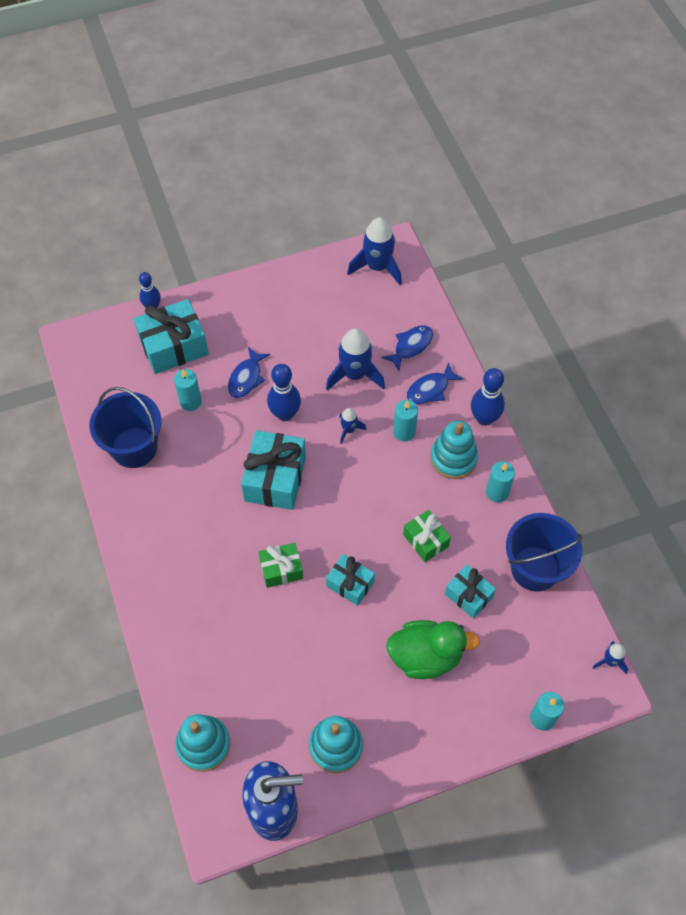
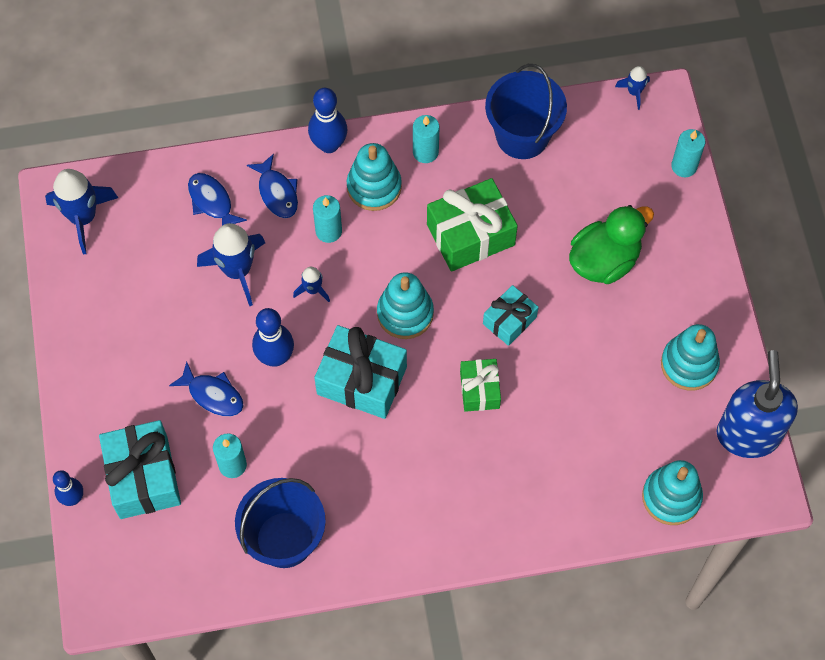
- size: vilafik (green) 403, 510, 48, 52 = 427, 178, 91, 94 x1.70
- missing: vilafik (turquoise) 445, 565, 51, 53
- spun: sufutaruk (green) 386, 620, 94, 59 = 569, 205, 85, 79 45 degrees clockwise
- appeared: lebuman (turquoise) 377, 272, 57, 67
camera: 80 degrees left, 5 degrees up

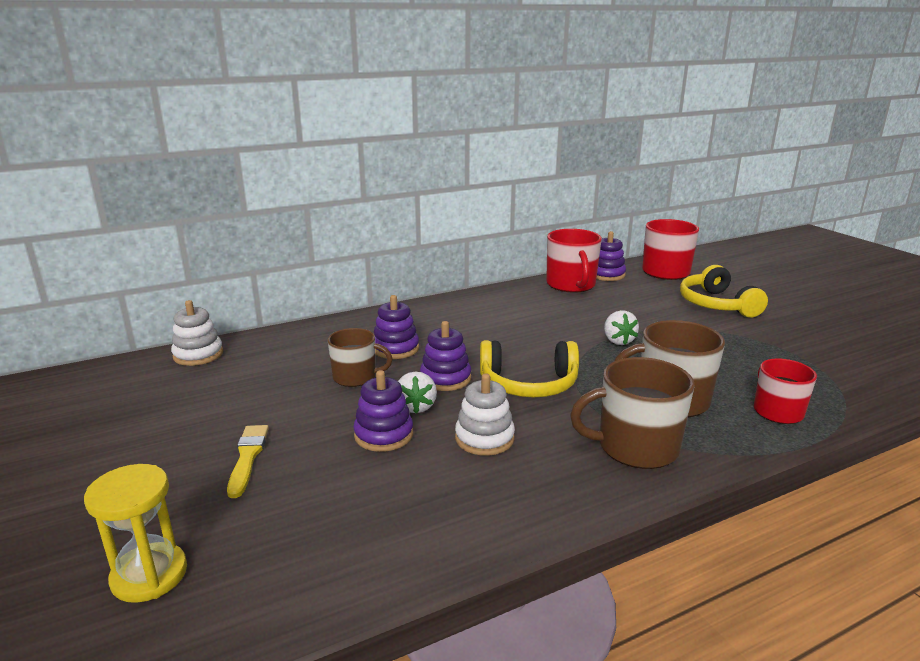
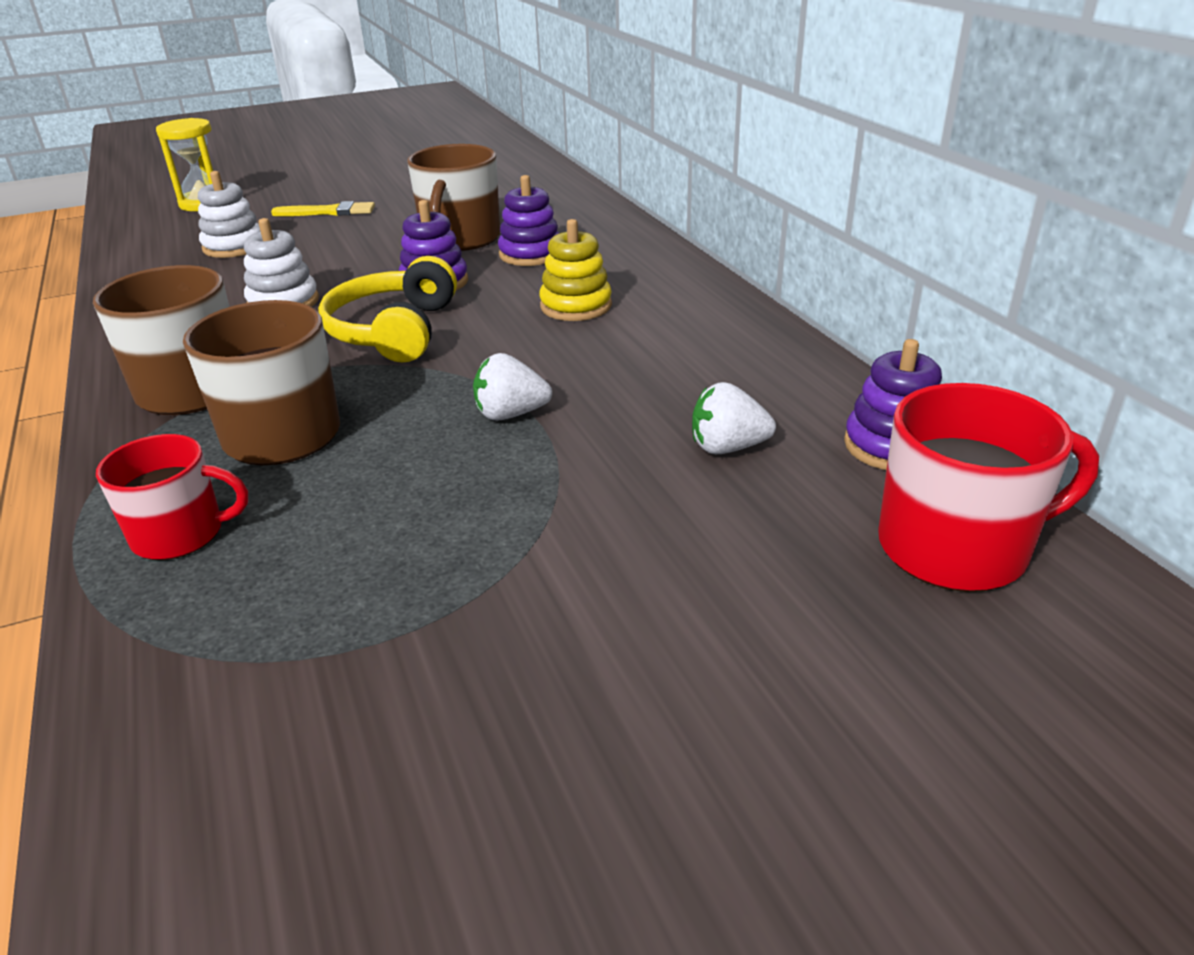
- missing: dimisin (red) 546, 229, 56, 64
- missing: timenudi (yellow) 680, 265, 88, 52
- relocated: lebuman (white) 171, 300, 52, 66 to 198, 171, 63, 87
- size: dimisin (brown) 328, 328, 65, 59 = 407, 144, 93, 107 x1.53
- missing: lebuman (purple) 353, 370, 60, 82
- relocated: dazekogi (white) 398, 372, 39, 42 to 692, 382, 84, 72
- appeared: lebuman (yellow) 539, 219, 73, 102
camera: 95 degrees right, 10 degrees up

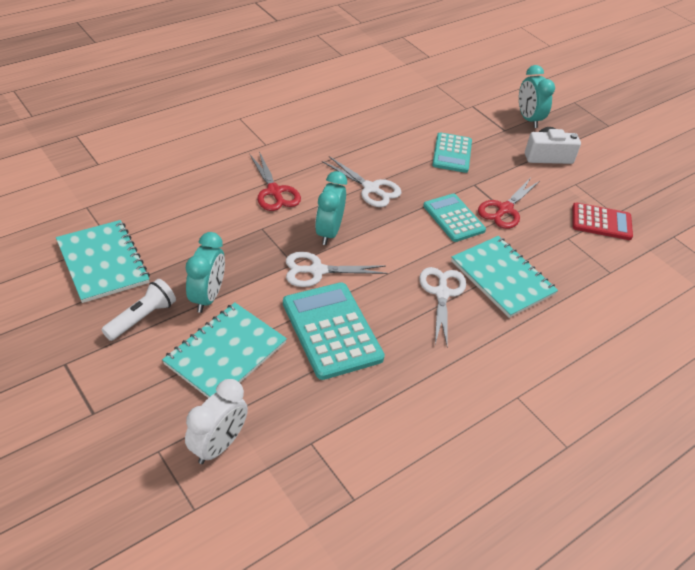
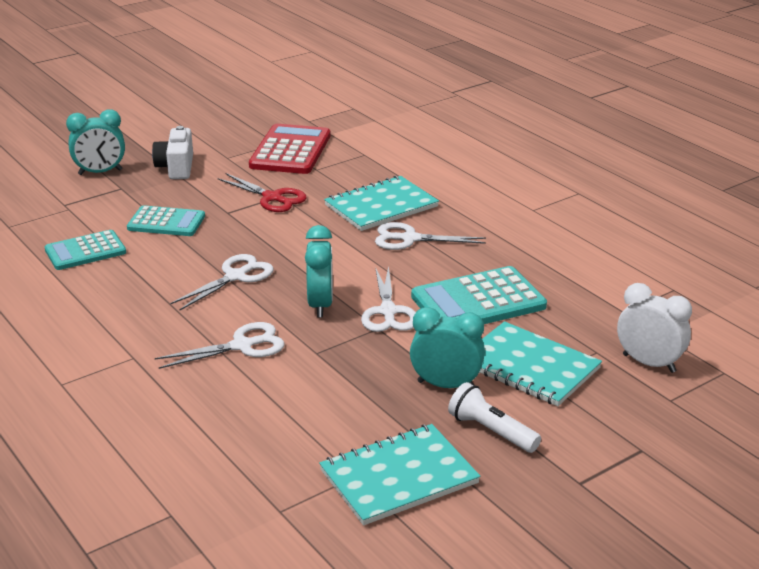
- colour: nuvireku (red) 250, 151, 51, 60 to nuvireku (white) 155, 322, 129, 47
- spun: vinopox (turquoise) 315, 171, 32, 74 = 305, 225, 28, 92 105 degrees counterclockwise
- relocated: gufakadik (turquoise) 423, 193, 63, 49 to 45, 230, 81, 40
- size: gufakadik (red) 572, 202, 61, 38 = 249, 124, 81, 50 x1.53
camera: 85 degrees left, 15 degrees down

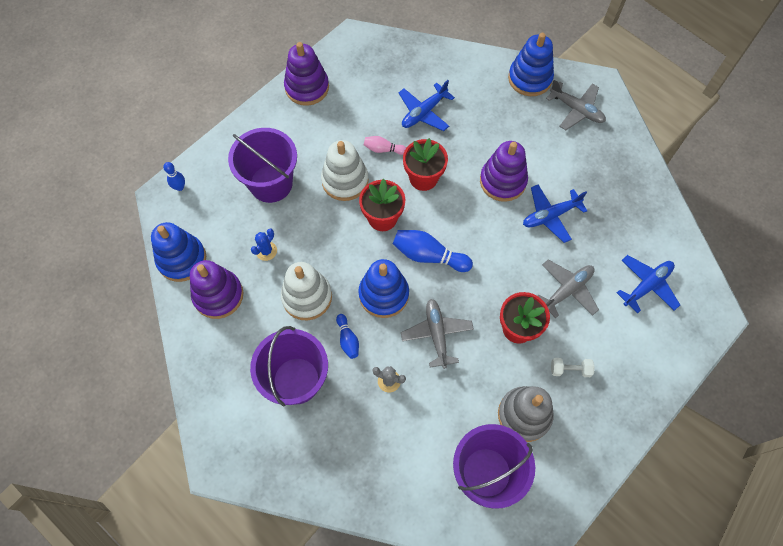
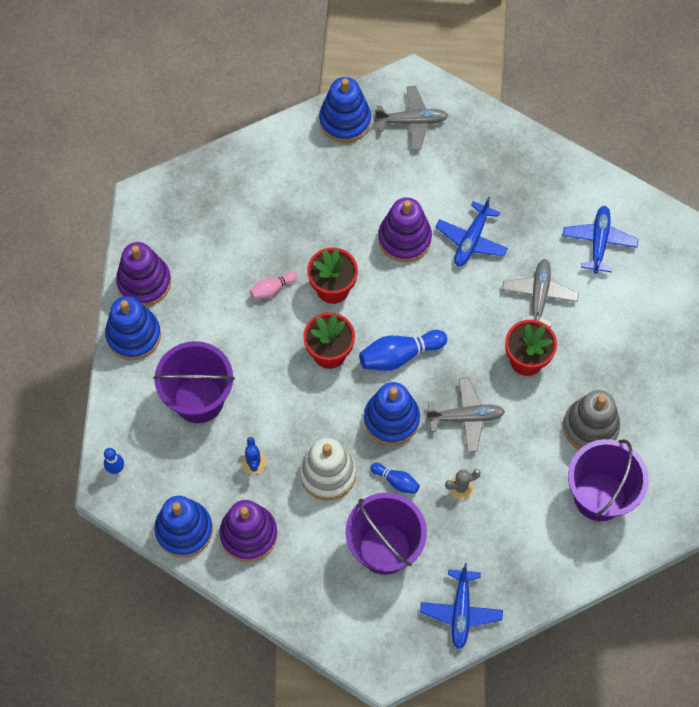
- relocated: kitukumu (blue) 399, 80, 56, 51 to 420, 563, 83, 86
- missing: lebuman (white) 321, 140, 48, 61
- spun: kitukumu (grey) 401, 299, 73, 70 = 426, 378, 79, 74 135 degrees clockwise
- missing: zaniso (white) 551, 358, 44, 19
- appeared: lebuman (blue) 105, 296, 56, 64
camera: 40 degrees left, 0 degrees up

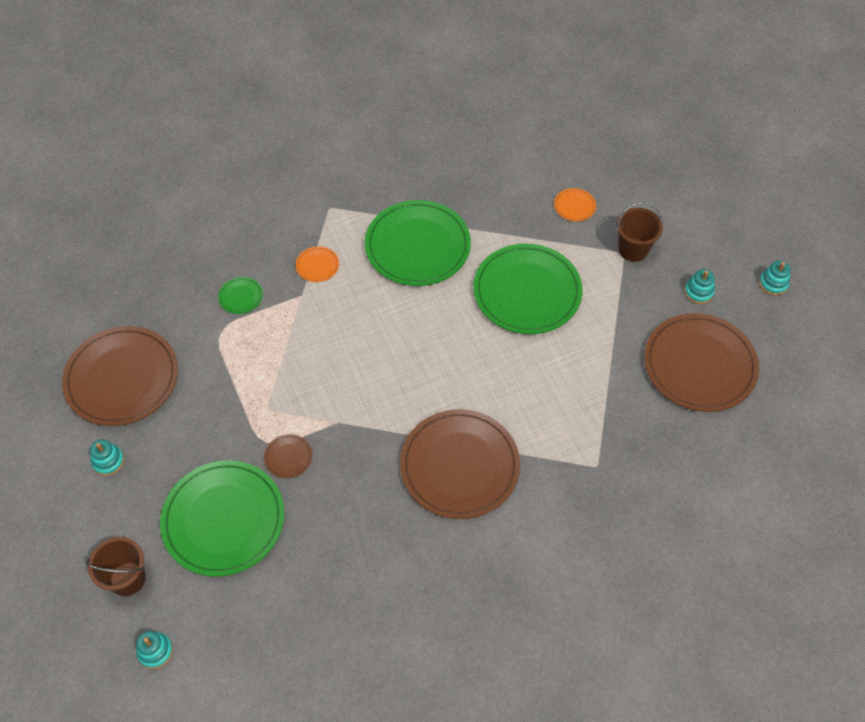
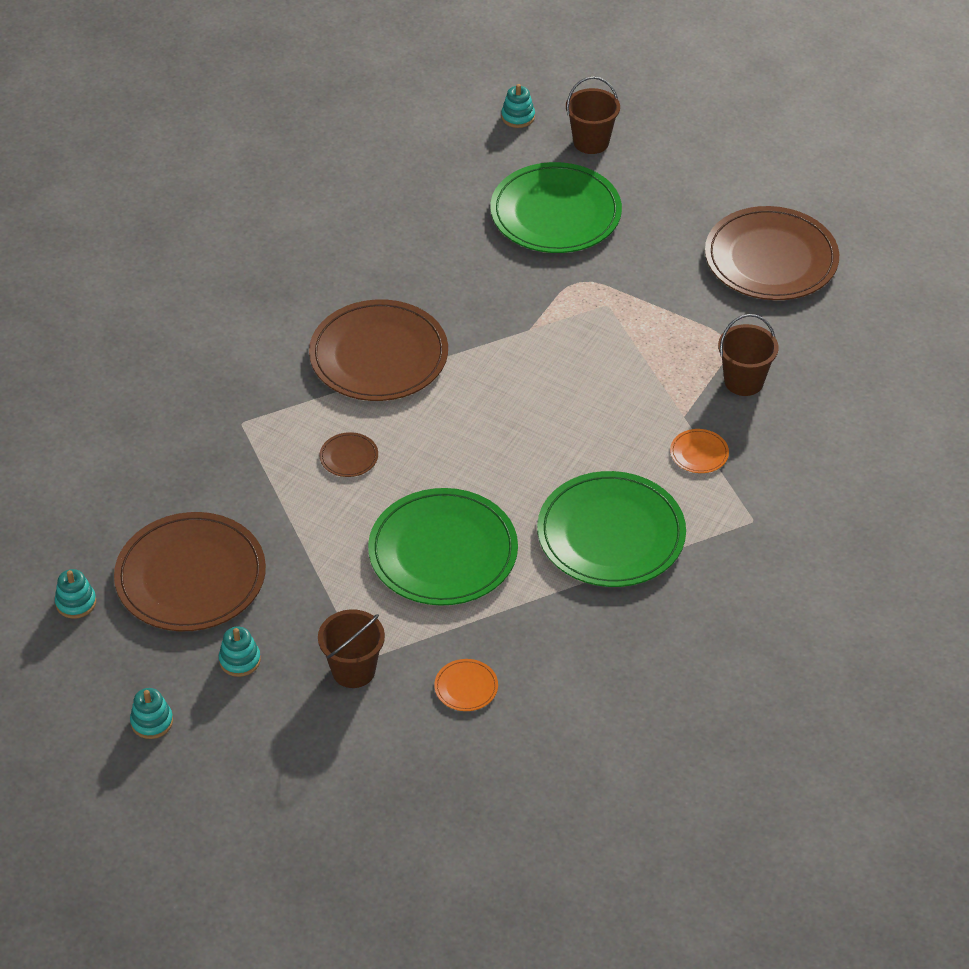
- exchanged: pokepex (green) 218, 277, 45, 37 to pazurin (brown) 718, 314, 61, 82
- relocated: pokepex (brown) 264, 434, 49, 44 to 320, 432, 58, 45
- relocated: lebuman (turquoise) 90, 439, 35, 37 to 55, 569, 41, 50
camera: 145 degrees right, 10 degrees down

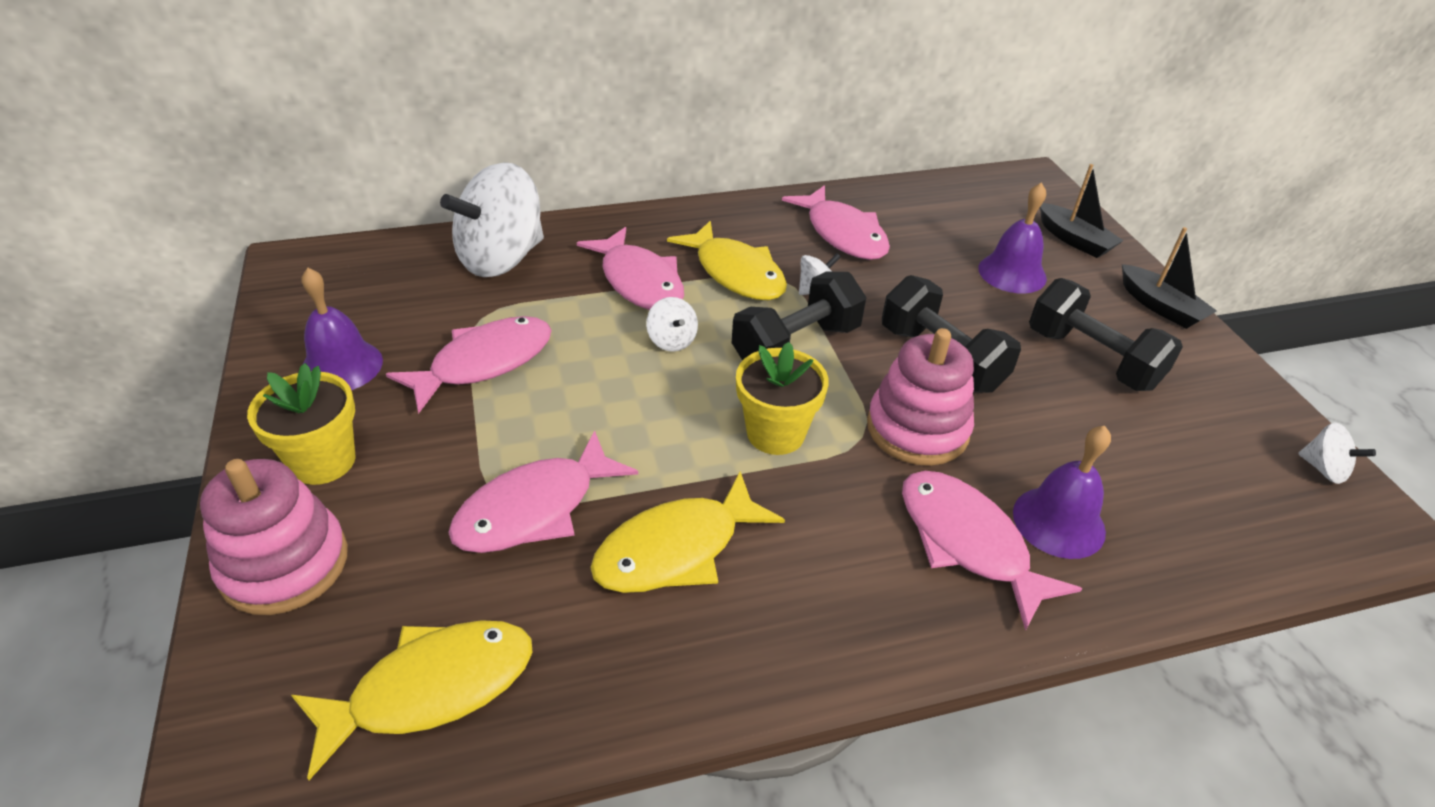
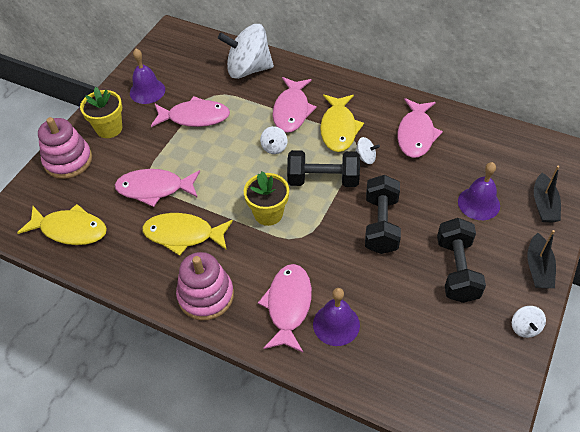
- relocated: lebuman (pink) 867, 328, 107, 138 to 176, 252, 58, 68
- relocated: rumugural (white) 1298, 422, 78, 62 to 512, 306, 34, 32
camera: 45 degrees right, 10 degrees up

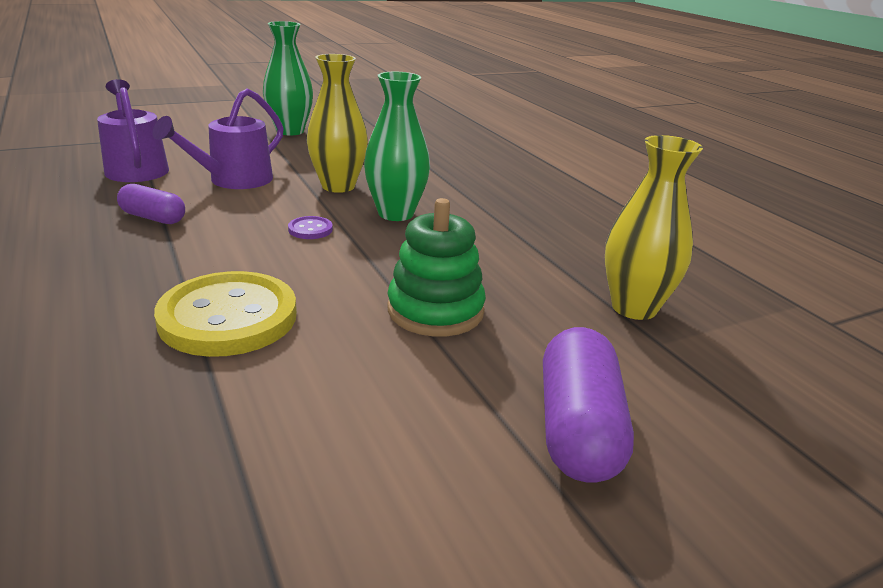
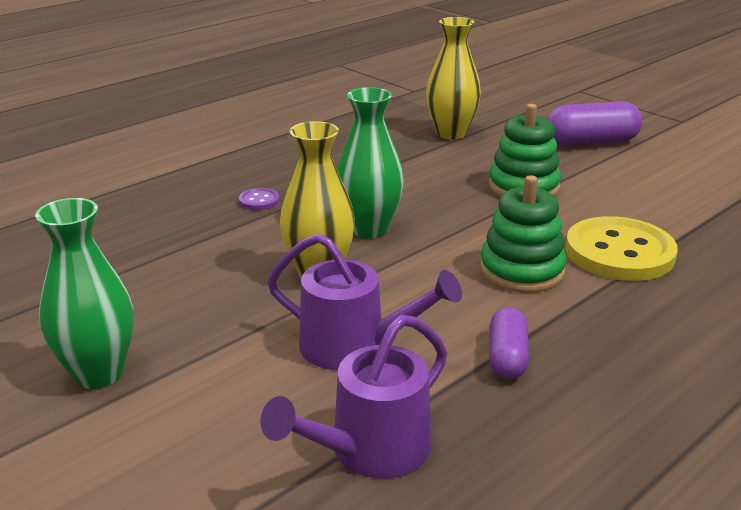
- relocated: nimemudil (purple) 288, 216, 45, 23 to 239, 188, 40, 22
- appeared: lebuman (green) 480, 175, 87, 118
camera: 105 degrees left, 0 degrees up

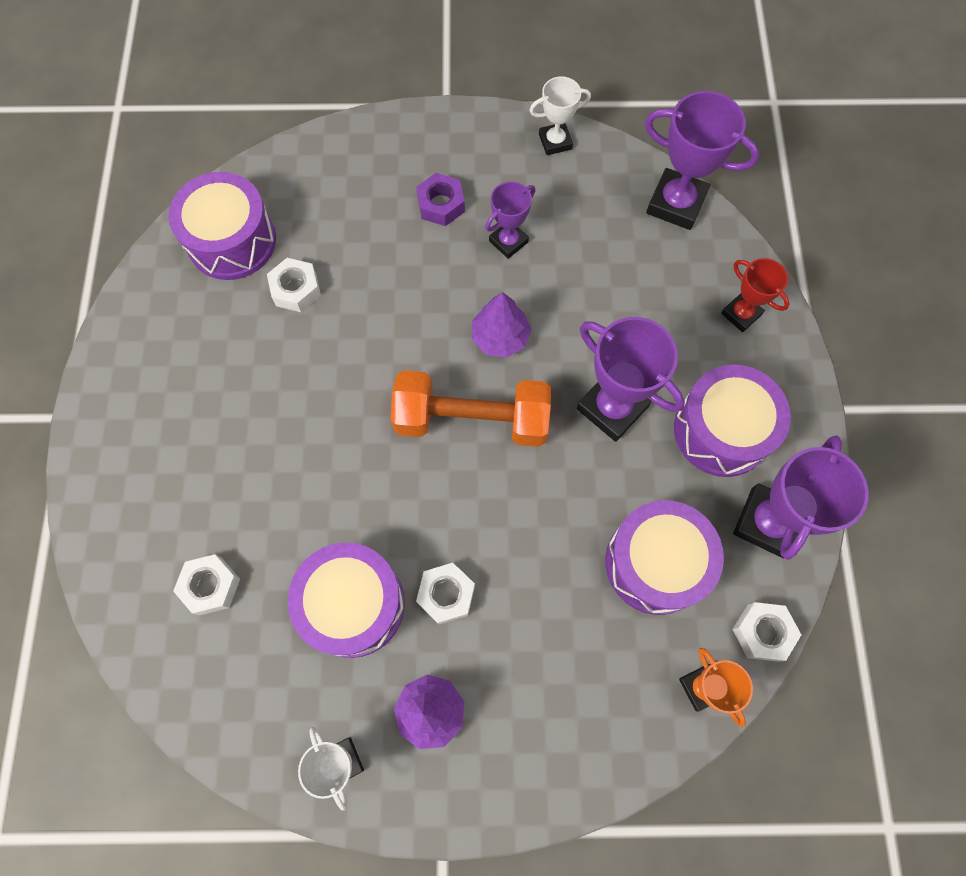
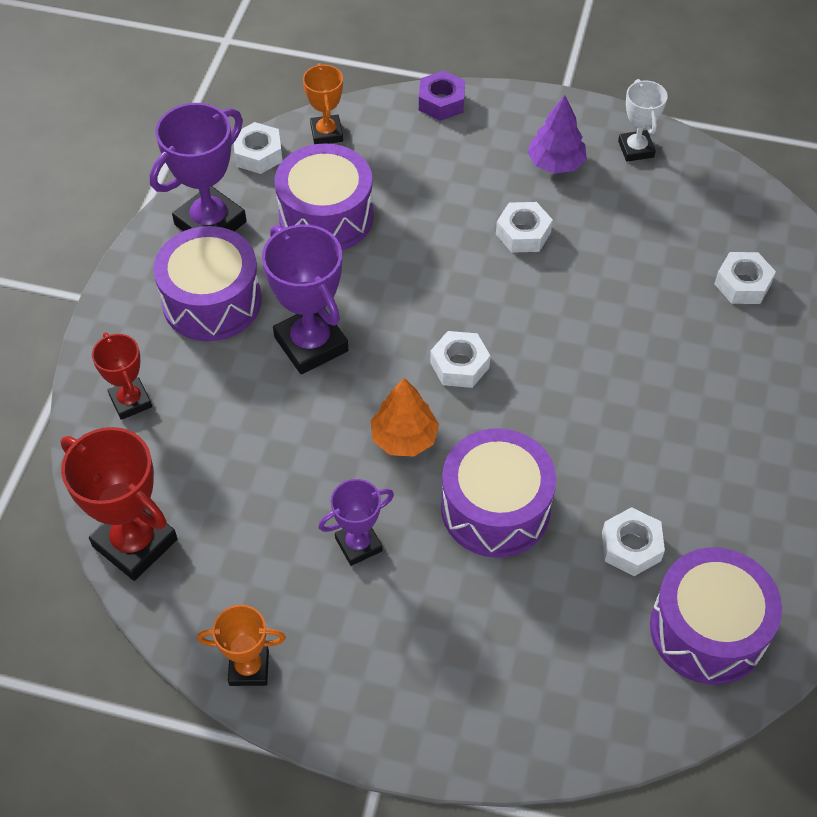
- colour: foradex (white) 529, 76, 62, 79 to foradex (orange) 197, 605, 89, 81
- colour: foradex (purple) 645, 91, 115, 139 to foradex (red) 60, 427, 117, 154
- relocated: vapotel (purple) 416, 173, 49, 53 to 419, 71, 46, 50
- colour: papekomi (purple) 472, 292, 59, 66 to papekomi (orange) 371, 378, 68, 79
- exchanged: zaniso (orange) 391, 370, 160, 77 to vapotel (white) 430, 331, 61, 57
- relocated: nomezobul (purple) 288, 543, 117, 115 to 441, 428, 116, 130
camera: 165 degrees left, 15 degrees down

